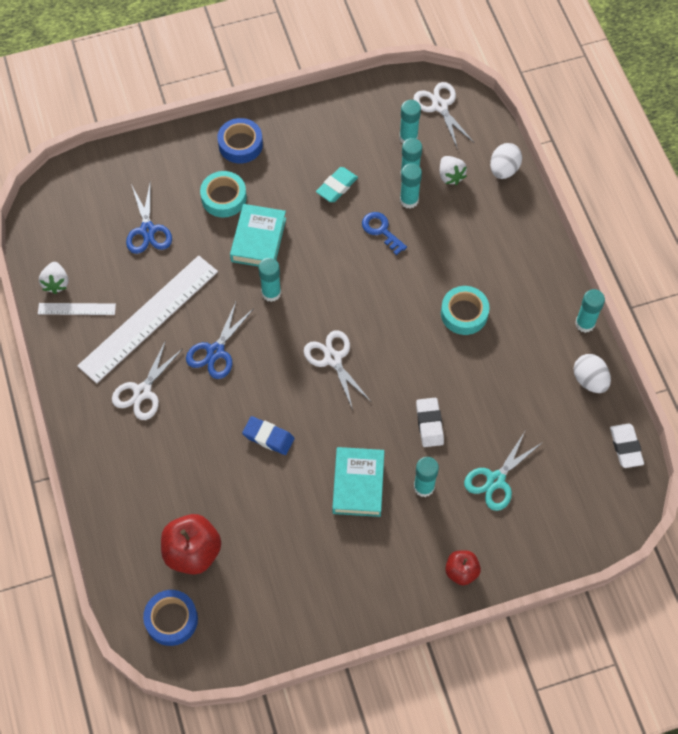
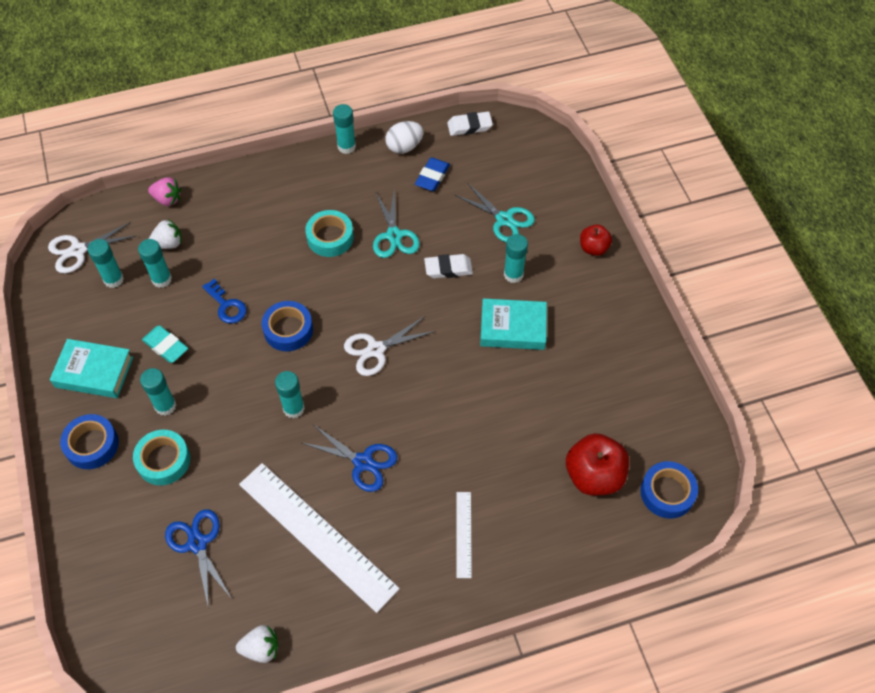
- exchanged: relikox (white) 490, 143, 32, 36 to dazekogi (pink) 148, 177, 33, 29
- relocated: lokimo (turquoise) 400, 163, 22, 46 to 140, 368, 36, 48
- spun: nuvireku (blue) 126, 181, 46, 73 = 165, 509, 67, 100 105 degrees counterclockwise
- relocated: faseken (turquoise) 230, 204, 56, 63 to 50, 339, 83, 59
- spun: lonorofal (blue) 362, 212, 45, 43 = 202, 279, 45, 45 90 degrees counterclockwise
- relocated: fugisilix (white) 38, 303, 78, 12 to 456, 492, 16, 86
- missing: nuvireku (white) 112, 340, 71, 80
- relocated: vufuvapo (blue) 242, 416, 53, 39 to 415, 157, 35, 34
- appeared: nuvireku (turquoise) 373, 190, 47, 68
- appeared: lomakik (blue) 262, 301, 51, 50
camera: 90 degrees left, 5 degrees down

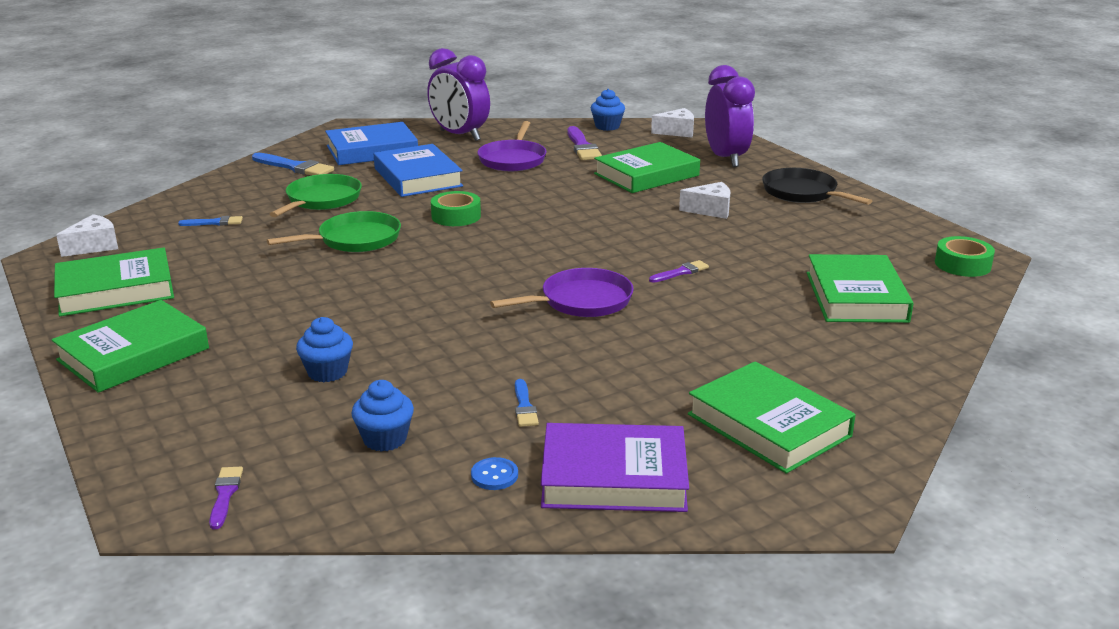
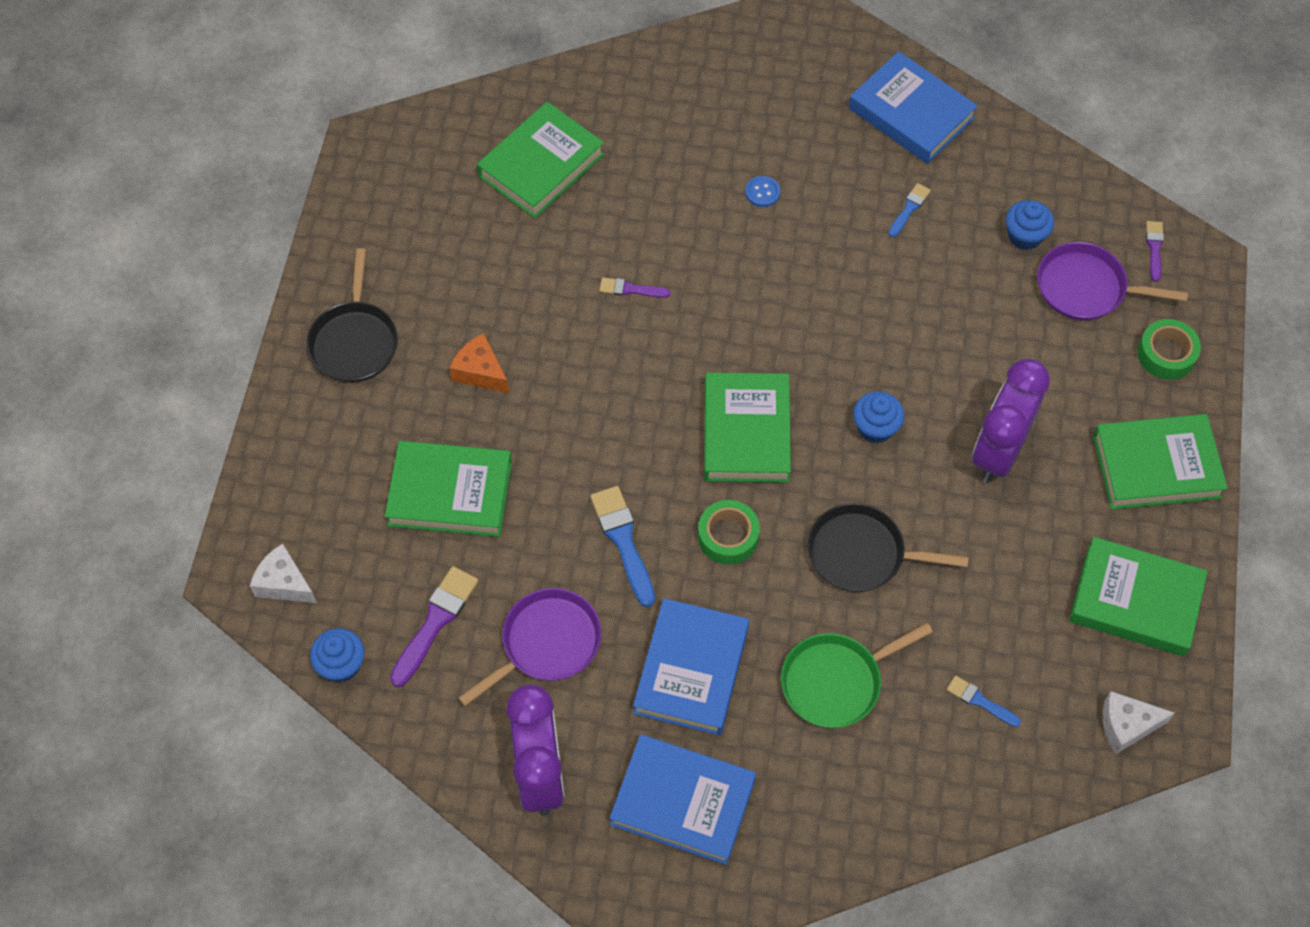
- relocated: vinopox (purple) 705, 65, 50, 102 to 972, 359, 78, 124
- relocated: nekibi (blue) 252, 153, 82, 22 to 590, 486, 65, 121
- colour: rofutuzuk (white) 679, 182, 52, 37 to rofutuzuk (orange) 450, 333, 59, 60
- colour: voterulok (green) 267, 211, 134, 41 to voterulok (black) 808, 503, 160, 89
- relocated: lomakik (green) 935, 236, 60, 41 to 1137, 319, 64, 61
- relocated: voterulok (purple) 490, 268, 144, 49 to 1037, 242, 151, 79
- relocated: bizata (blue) 296, 317, 57, 65 to 853, 391, 51, 53
- relocated: faseken (green) 688, 361, 168, 113 to 704, 373, 87, 110
- colour: faseken (purple) 541, 423, 148, 89 to faseken (blue) 849, 51, 129, 113
- relocated: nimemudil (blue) 471, 457, 47, 33 to 745, 176, 35, 31
- spun: nekibi (purple) 209, 467, 34, 62 = 1146, 221, 18, 61 150 degrees clockwise
camera: 140 degrees left, 35 degrees up

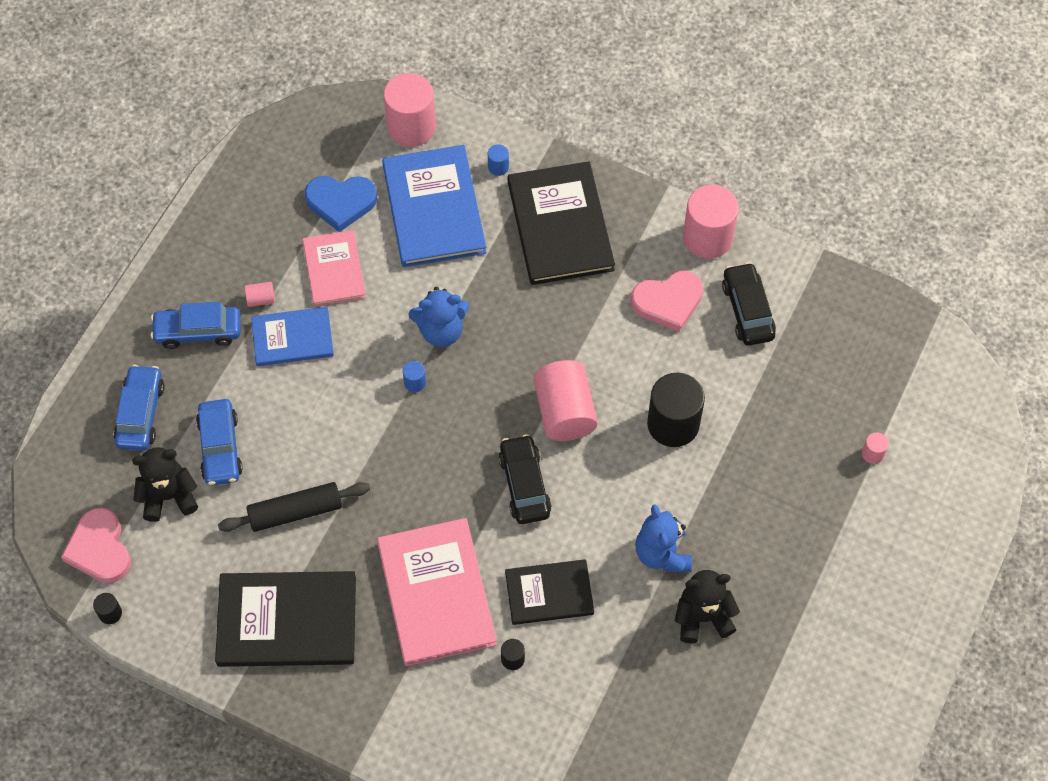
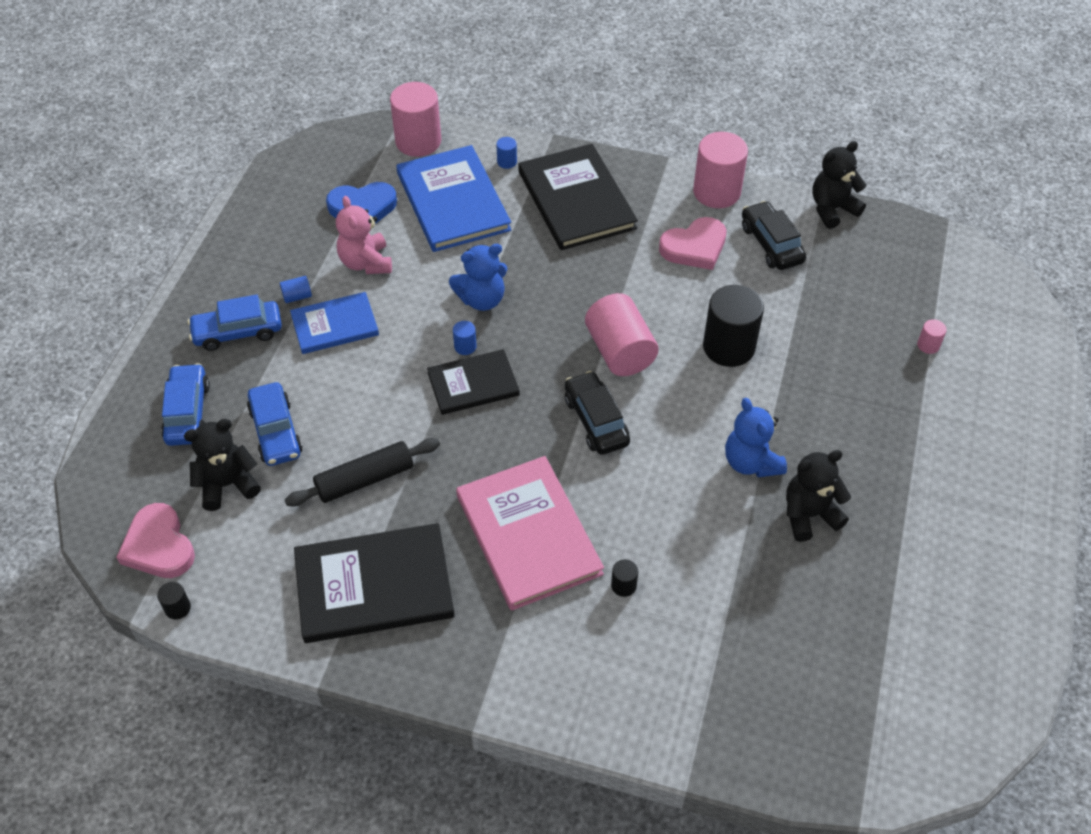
- exchanged: faseken (pink) 302, 230, 64, 77 to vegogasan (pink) 336, 196, 56, 78
- colour: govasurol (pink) 245, 282, 30, 25 to govasurol (blue) 280, 276, 32, 27
- relocated: faseken (black) 505, 559, 89, 66 to 427, 349, 93, 66
- appeared: vegogasan (black) 812, 141, 55, 88
camera: 10 degrees left, 10 degrees down

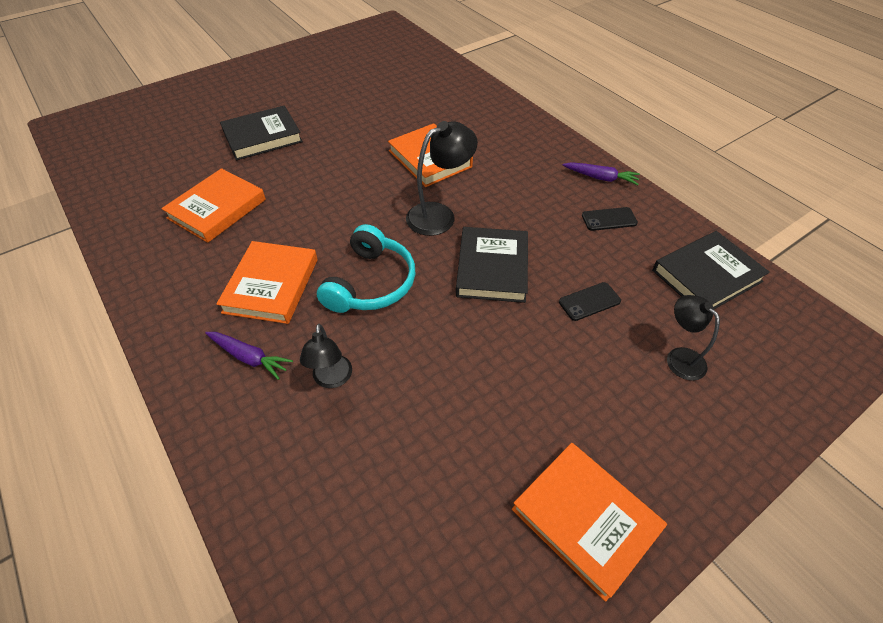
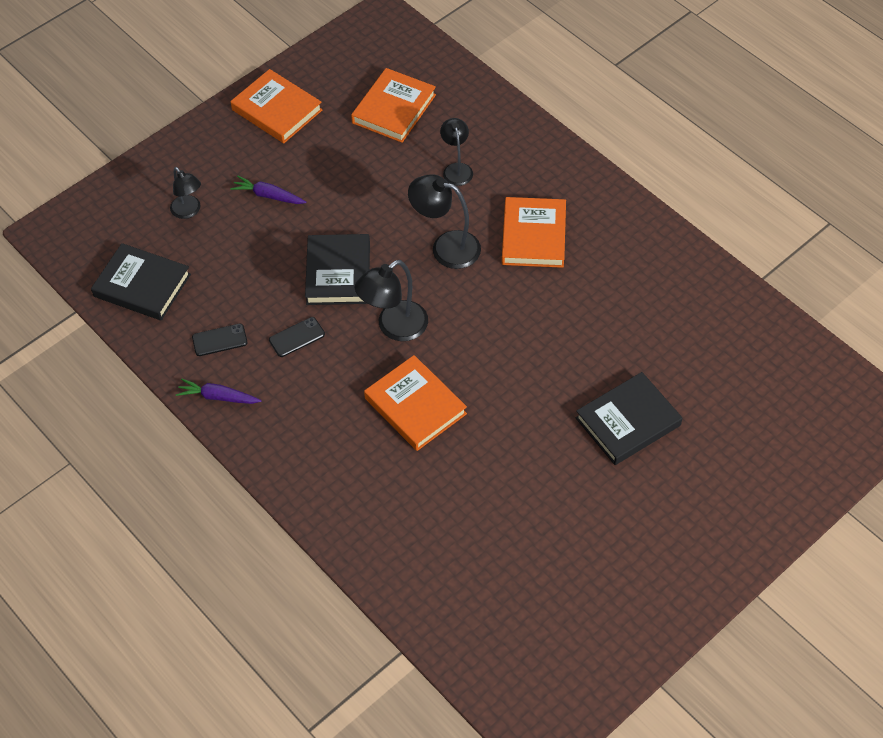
- relocated: faseken (orange) 161, 168, 105, 75 to 351, 68, 85, 75
- exchanged: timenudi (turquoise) 317, 224, 98, 89 to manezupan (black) 408, 174, 73, 95
- spun: faseken (black) 652, 231, 118, 79 = 91, 243, 100, 77 60 degrees clockwise
- relocated: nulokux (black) 559, 282, 62, 39 to 269, 317, 56, 40
- relocated: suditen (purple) 205, 332, 88, 48 to 230, 176, 76, 28
camera: 175 degrees right, 5 degrees up

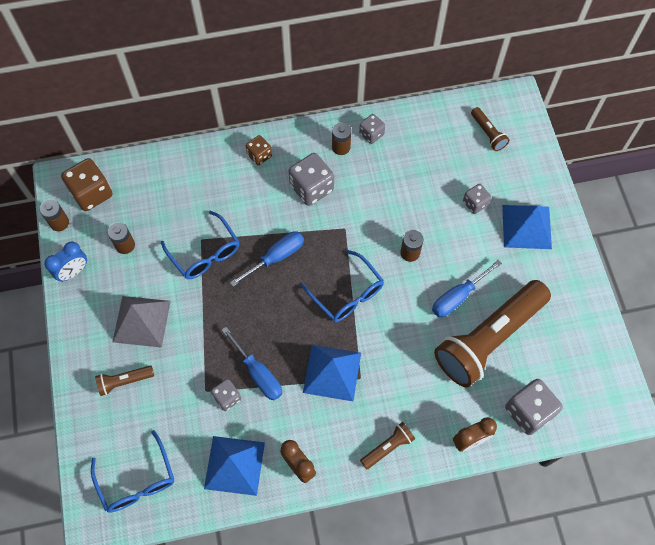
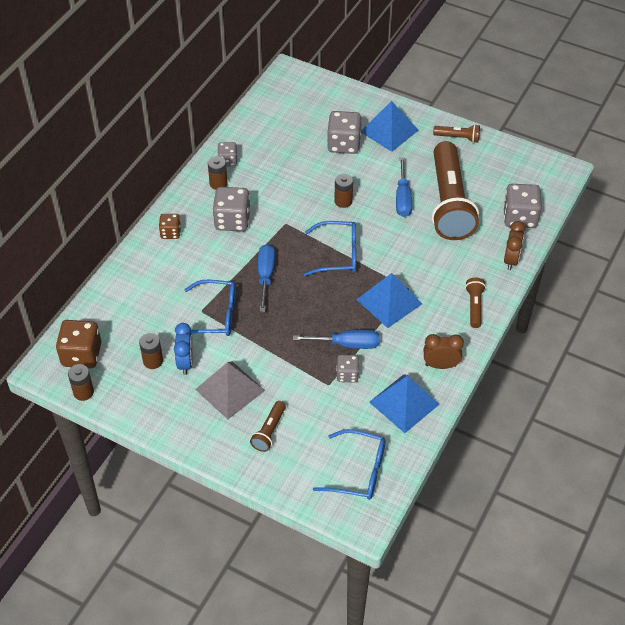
- relocated: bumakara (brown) 471, 107, 38, 44 to 433, 125, 47, 18
- size: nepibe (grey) 463, 184, 29, 30 = 327, 111, 34, 43 x1.73
- relocated: vinopox (blue) 44, 241, 43, 41 to 174, 323, 19, 52
camera: 50 degrees left, 15 degrees down

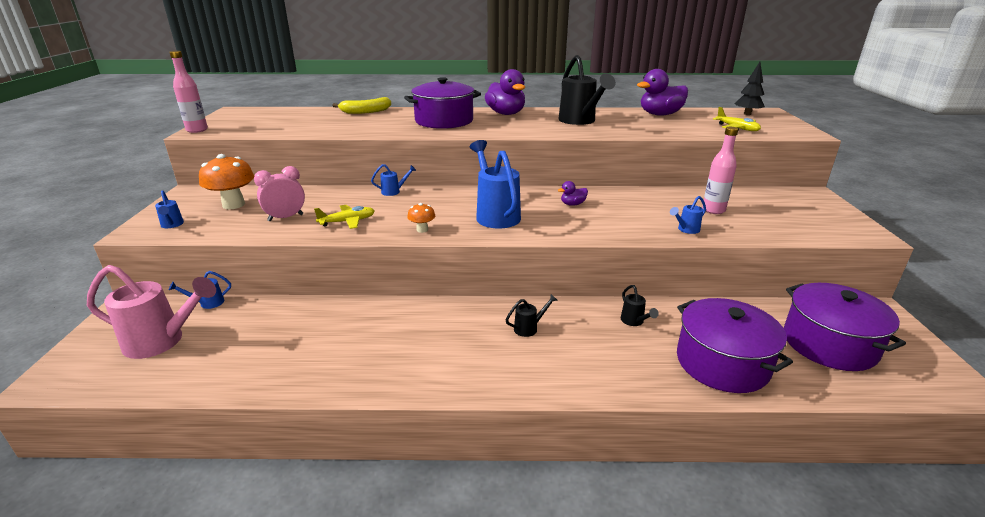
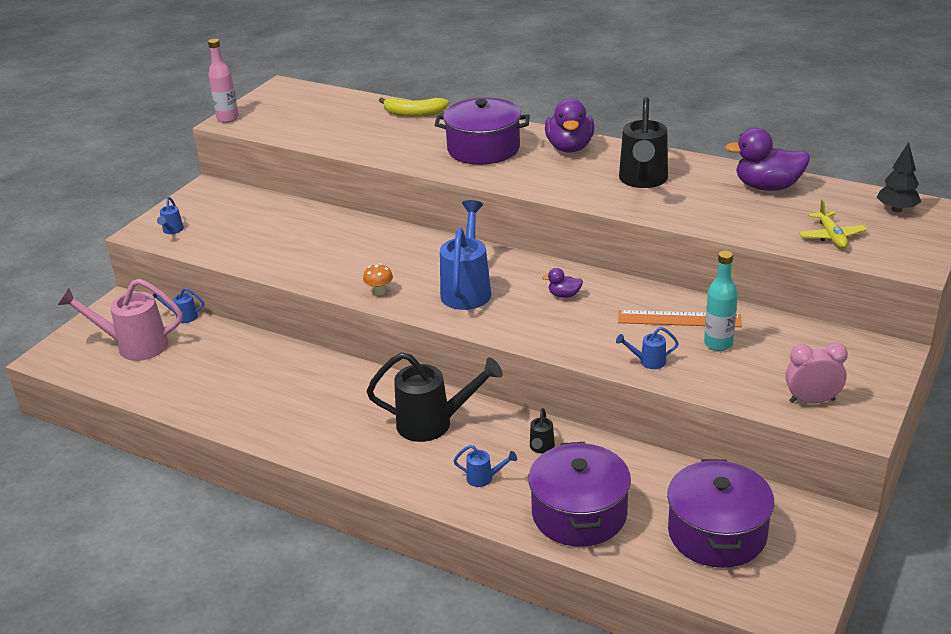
- colour: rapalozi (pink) 702, 127, 36, 87 to rapalozi (turquoise) 704, 251, 34, 100
- missing: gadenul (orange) 199, 154, 55, 55
- relocated: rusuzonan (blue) 371, 164, 45, 32 to 453, 445, 64, 42
- relocated: vinopox (pink) 254, 166, 51, 55 to 786, 342, 62, 62
- missing: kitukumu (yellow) 314, 205, 61, 24
- spun: rusuzonan (pink) 87, 265, 129, 94 = 58, 279, 125, 82 150 degrees clockwise
- size: rusuzonan (black) 506, 294, 52, 43 = 367, 352, 136, 90 x2.22
- appeared: fugisilix (orange) 618, 310, 124, 17
camera: 30 degrees right, 5 degrees up

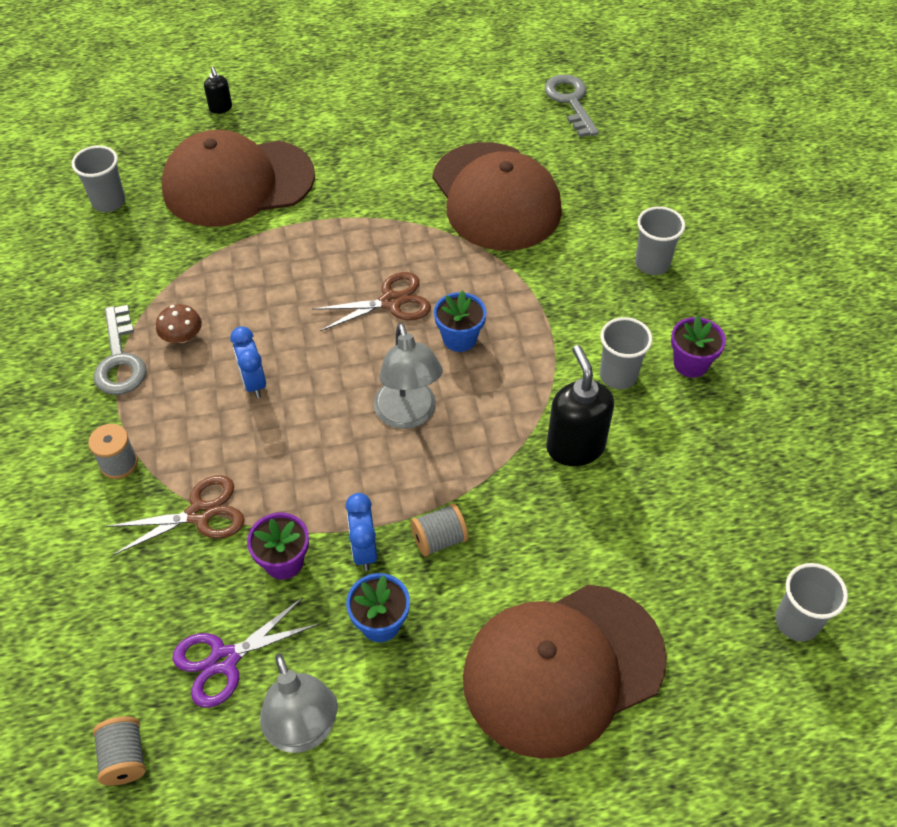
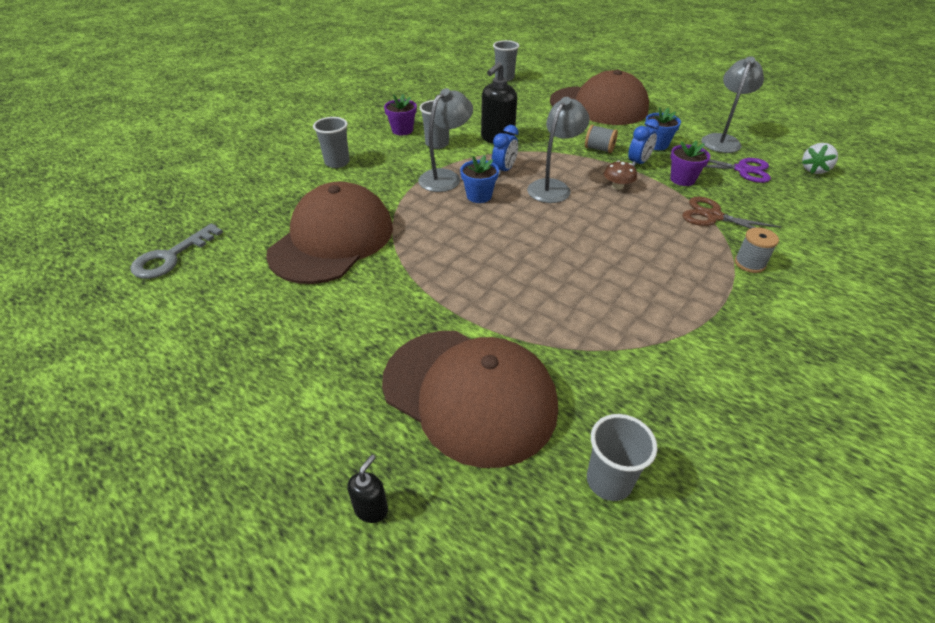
- missing: nuvireku (brown) 312, 272, 119, 59
- relocated: gadenul (brown) 156, 304, 46, 39 to 604, 160, 33, 30
- missing: lonorofal (grey) 94, 305, 53, 90
- relocated: vinopox (blue) 230, 326, 36, 72 to 492, 125, 26, 51
- exchanged: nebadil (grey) 93, 716, 53, 70 to dazekogi (white) 802, 143, 36, 31
- appeared: manezupan (grey) 418, 88, 55, 104
camera: 130 degrees left, 10 degrees down

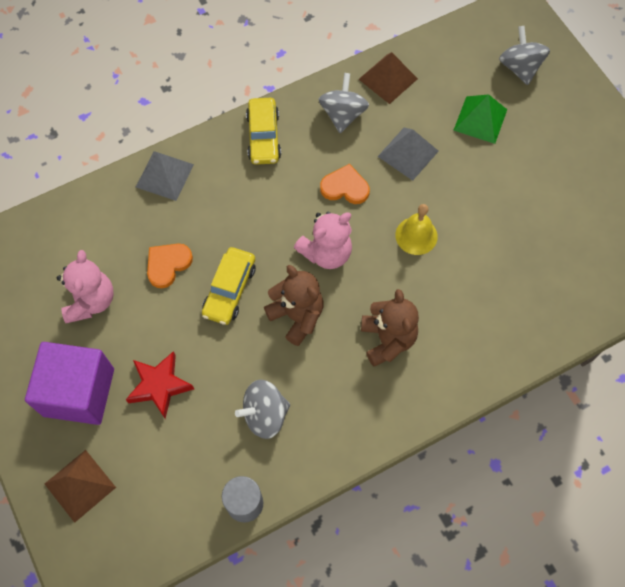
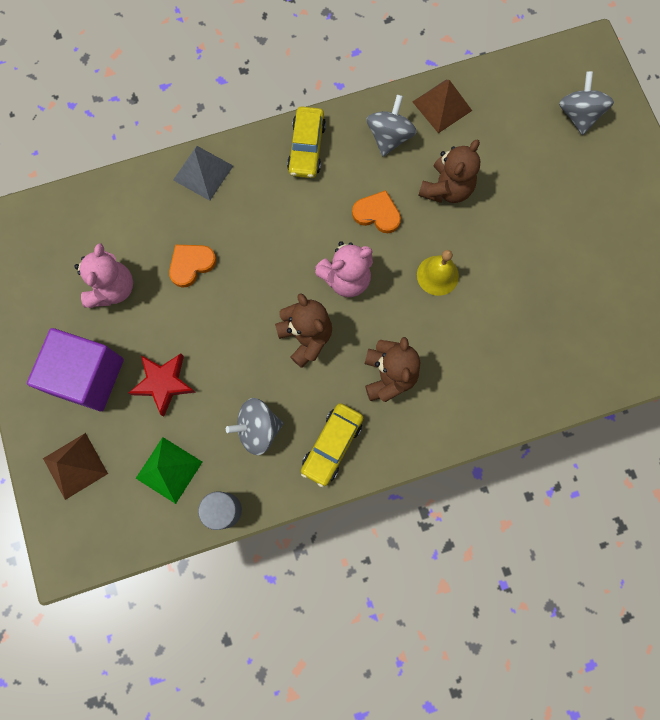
- relocated: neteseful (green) 454, 94, 53, 50 to 136, 437, 66, 67
- exchanged: neteseful (grey) 377, 128, 62, 53 to vegogasan (brown) 418, 140, 62, 63
- relocated: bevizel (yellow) 202, 247, 54, 78 to 301, 403, 62, 84
camera: 10 degrees right, 10 degrees up

